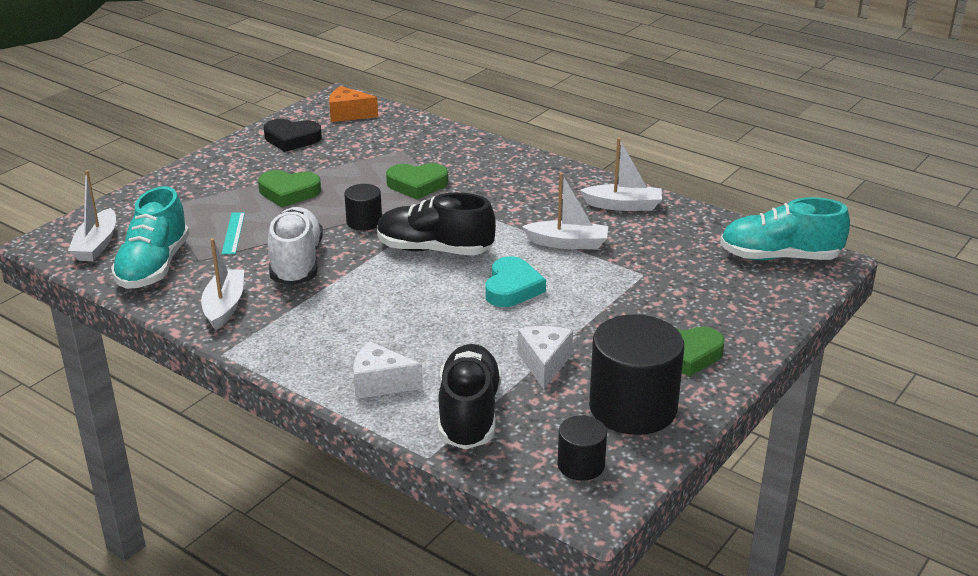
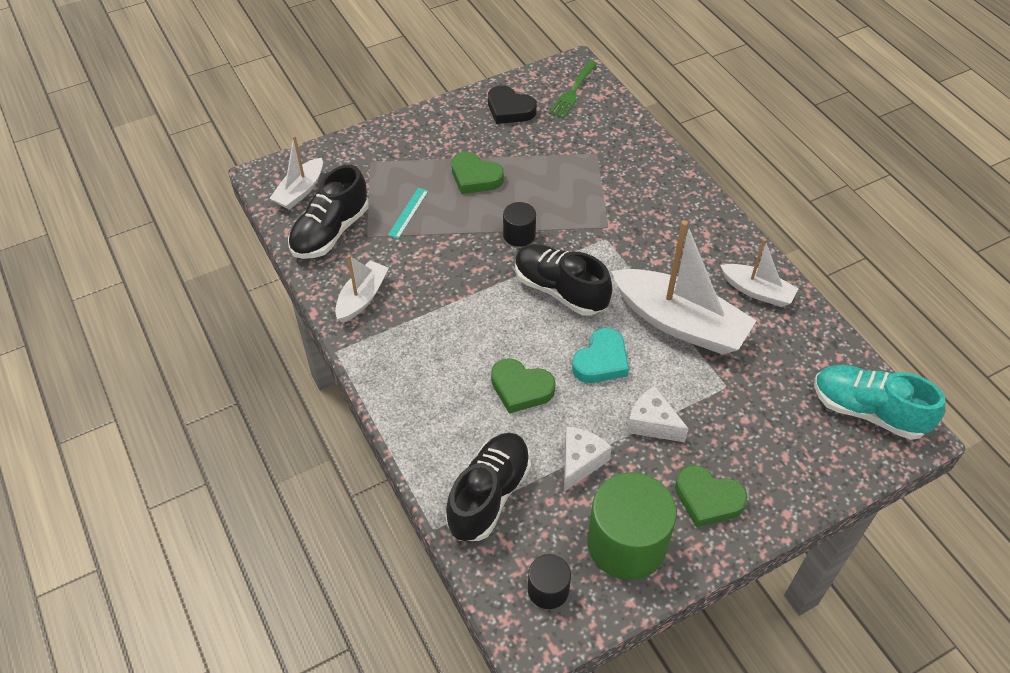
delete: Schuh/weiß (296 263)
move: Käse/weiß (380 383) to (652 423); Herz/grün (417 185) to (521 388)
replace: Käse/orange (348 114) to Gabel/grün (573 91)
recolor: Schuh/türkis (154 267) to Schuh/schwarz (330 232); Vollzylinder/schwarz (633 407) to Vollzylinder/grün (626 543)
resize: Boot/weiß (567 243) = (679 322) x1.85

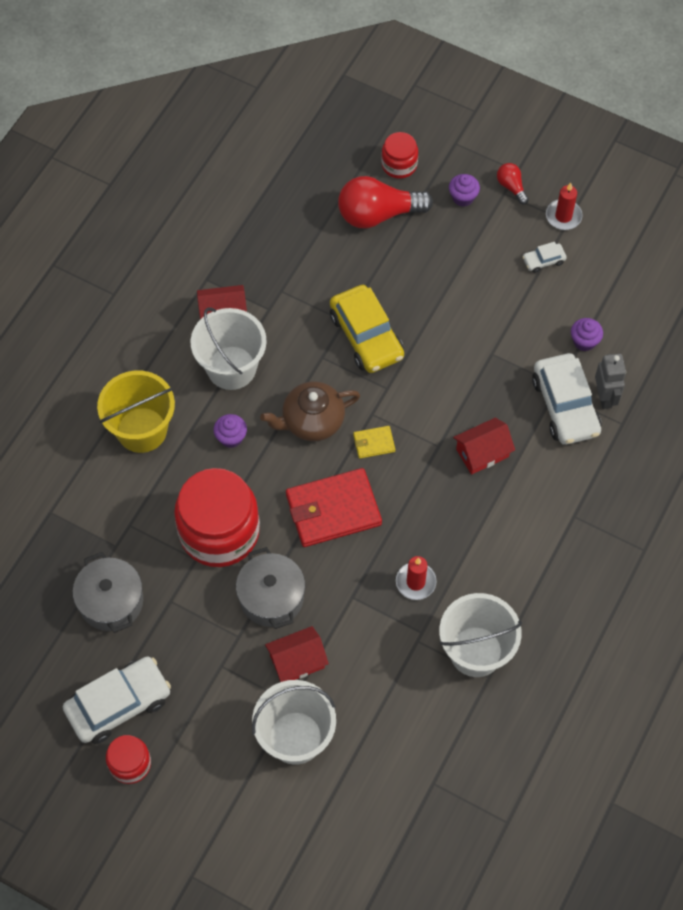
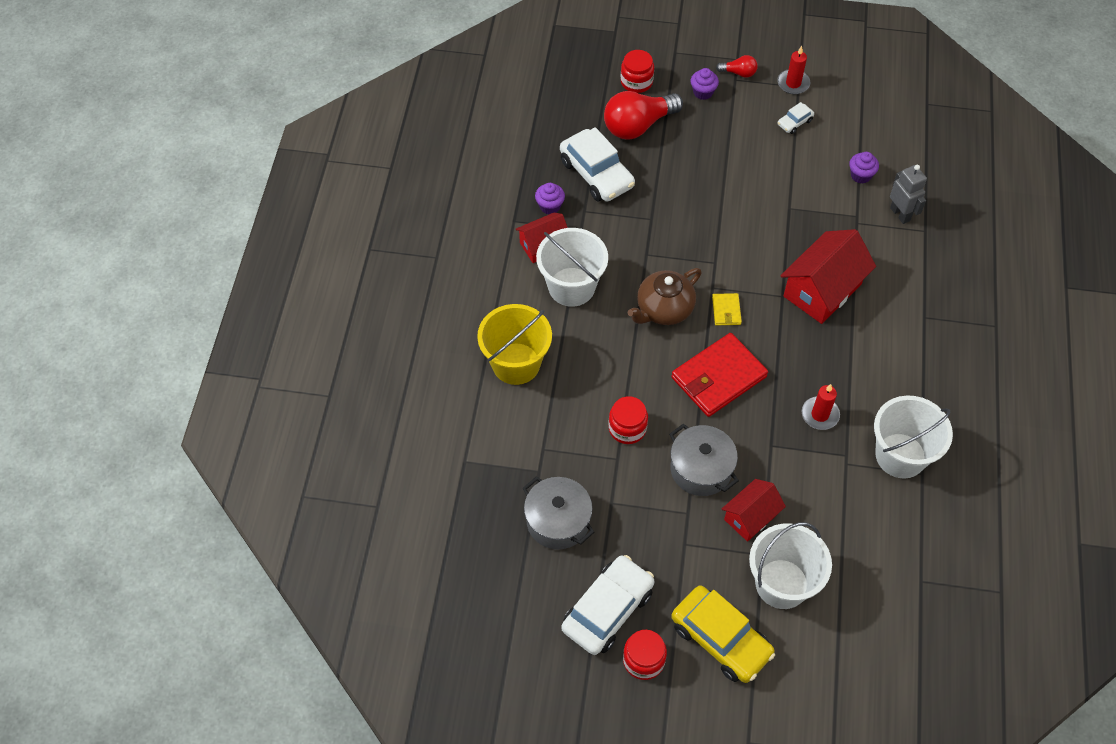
move: Muffin/lila (231 438) to (550 206); Auto/gelb (366 336) to (721 639); Auto/weiß (565 406) to (596 174)
rotate: Geldbörse/gelb (374 443) = (726 311) 60 degrees counterclockwise; Glühbirne/rot (511 187) = (739 73) 150 degrees clockwise
resize: Einmachglas/rot (219 532) = (627 428) x0.49; Haus/rot (482 453) = (822 290) x1.65

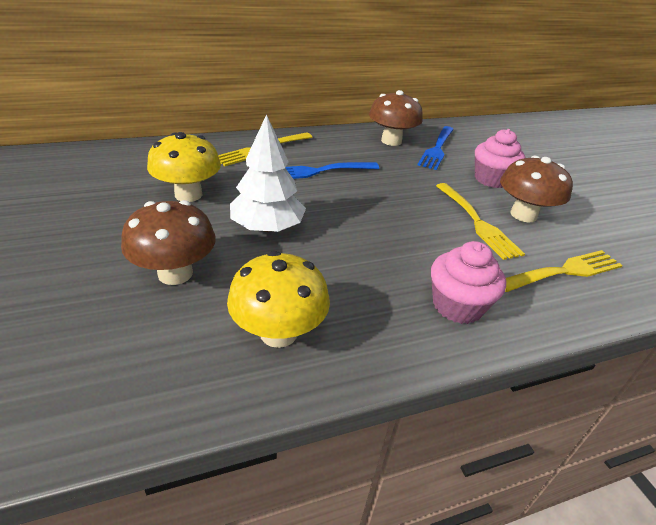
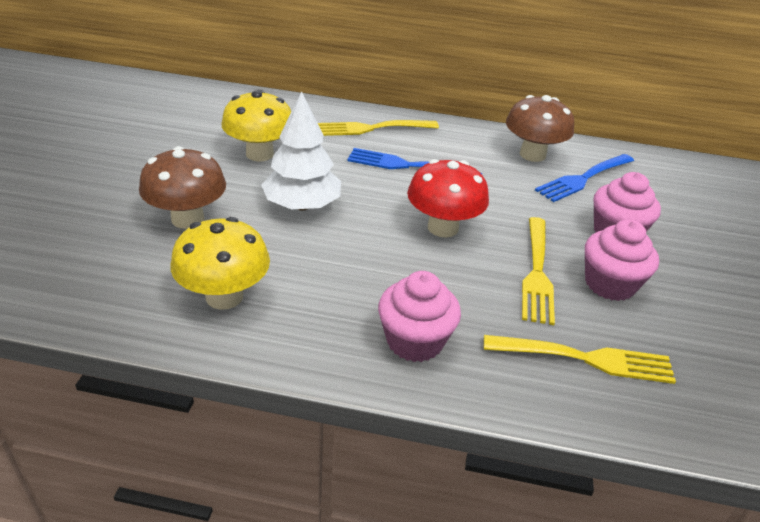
insert: Pilz/rot (443 228)
replace: Pilz/braun (523 215) to Muffin/rosa (609 284)

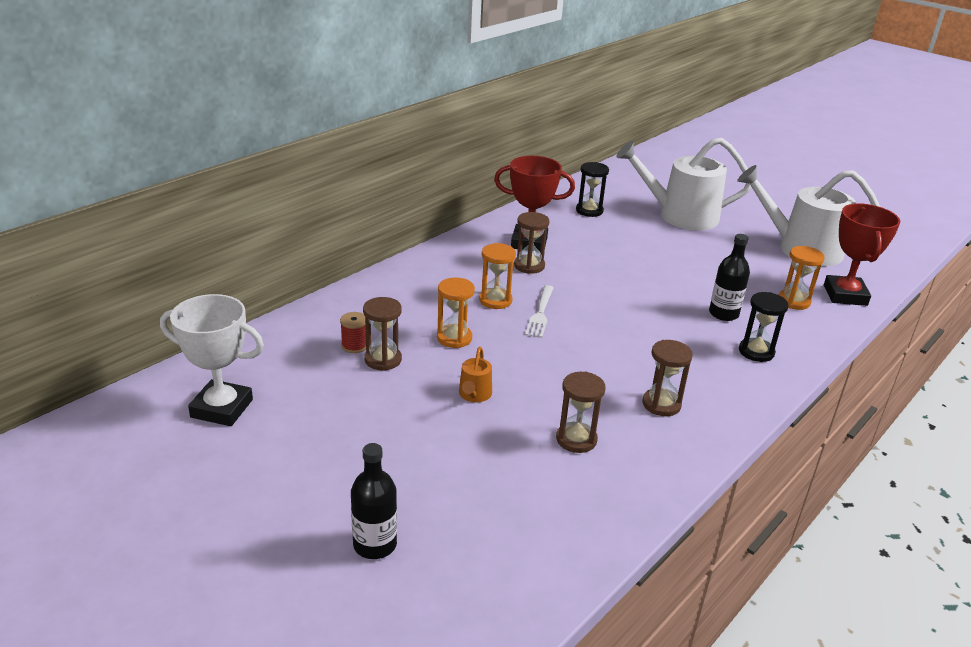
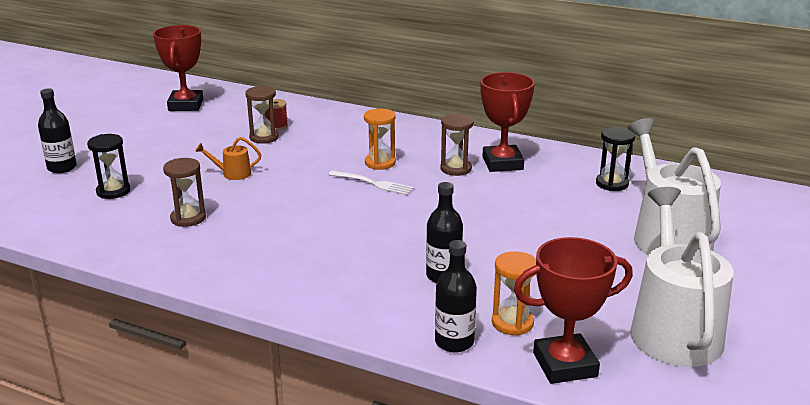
delete: Sanduhr/orange (454 338); Sanduhr/braun (661 404)
insert: Flasche/schwarz (454 342)
move: Sanduhr/schwarz (756 352) to (113 191)
recolor: Pokal/weiß (222 408) to Pokal/rot (185 105)
rotate: Gabel/weiß (540 313) = (373 183) 150 degrees counterclockwise

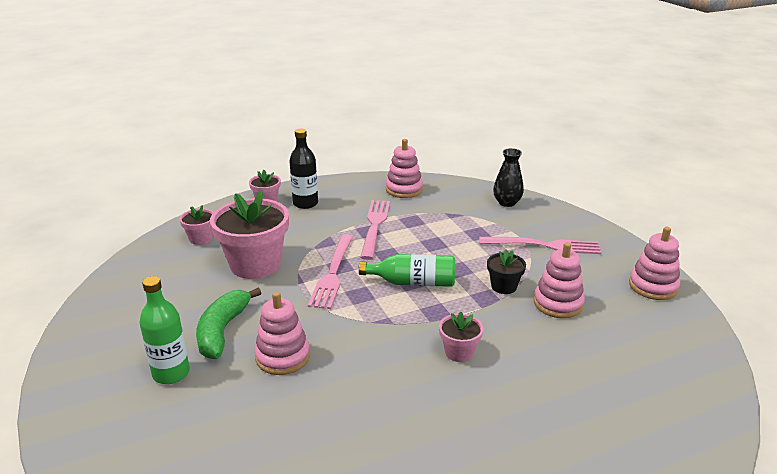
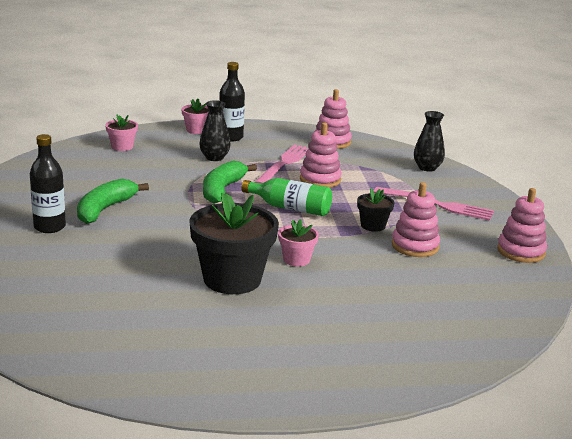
delete: Blumentopf/rosa (255 264)
insert: Blumentopf/schwarz (232 279); Vase/schwarz (214 158)
move: Stapelspielzeug/rosa (282 357) to (320 180)
replace: Gabel/rosa (333 274) to Banane/grün (222 190)
recolor: Flasche/grün (171 373) to Flasche/schwarz (49 227)

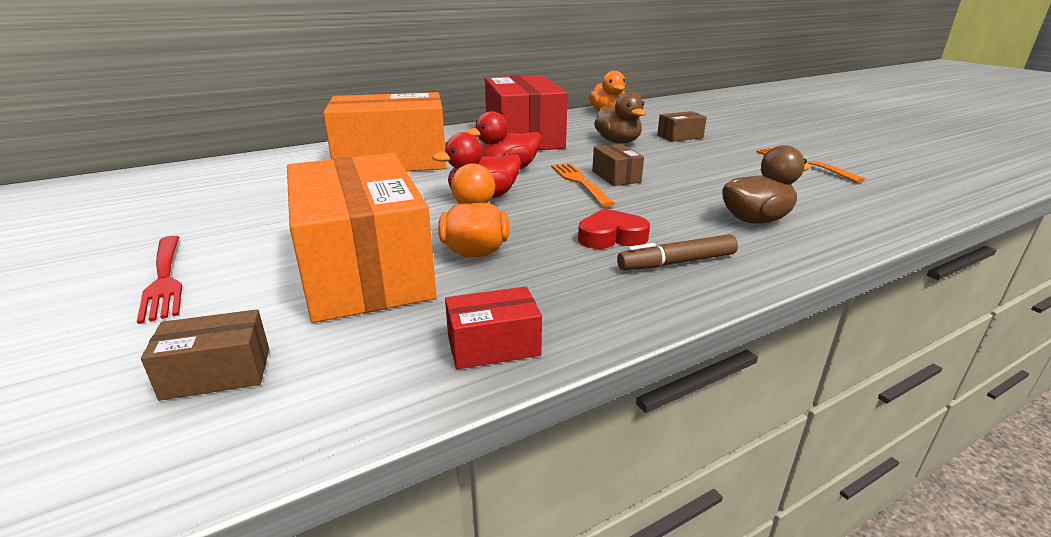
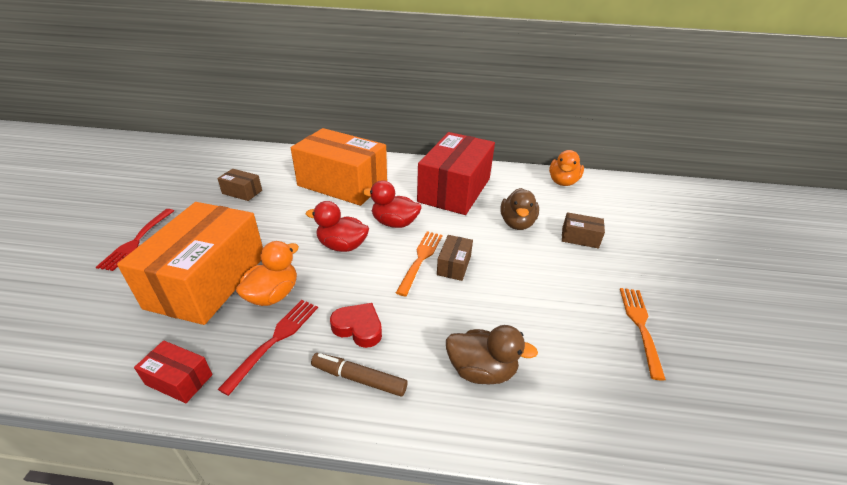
insert: Gabel/rot (274 341)
move: Schachtel/braun (217 373) to (242 192)

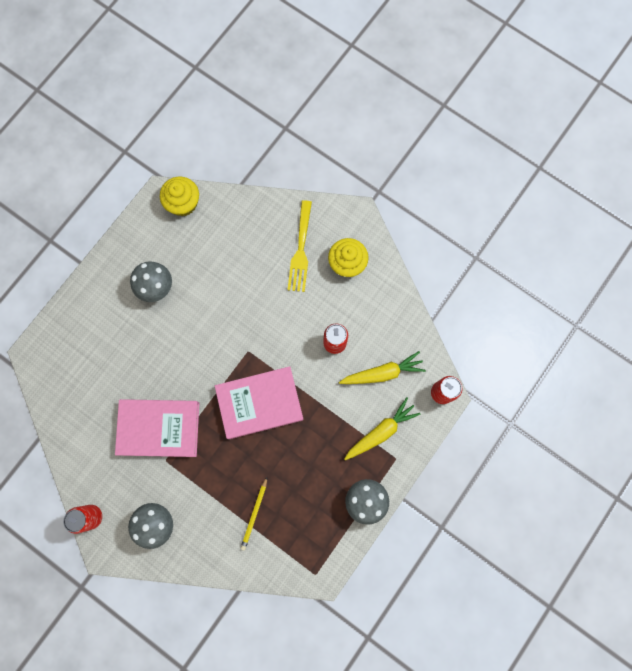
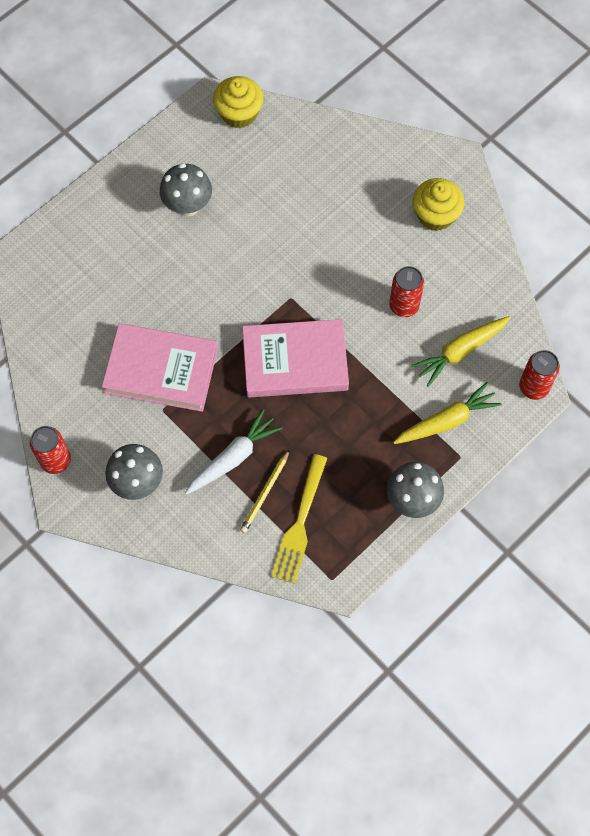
insert: Karotte/weiß (233 457)
move: Gabel/gelb (300 249) to (300 522)
rotate: Karotte/gelb (382 373) = (460 351) 150 degrees clockwise

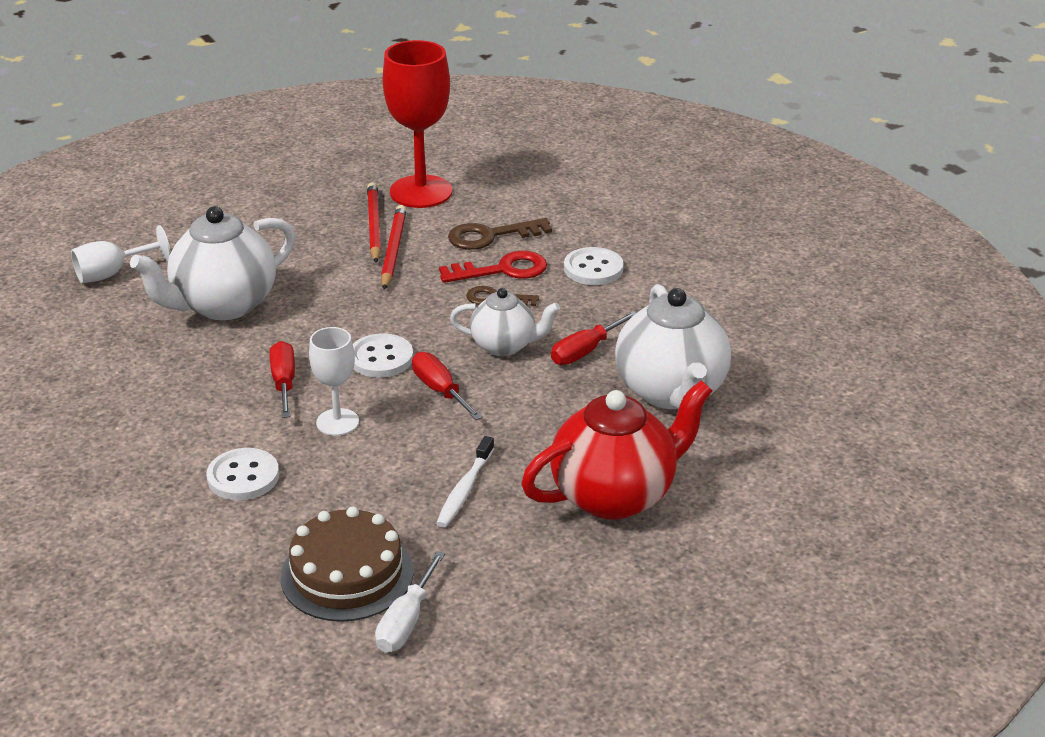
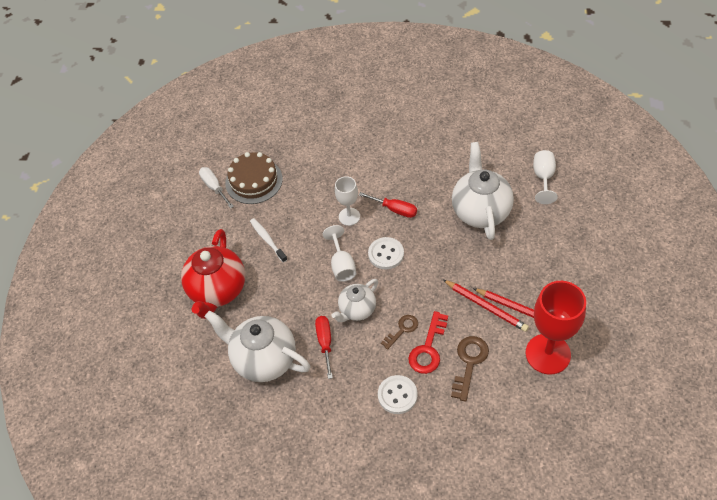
delete: Knopf/weiß (243 477)
replace: Schraubenzieher/rot (440 390) to Kelch/weiß (342 265)

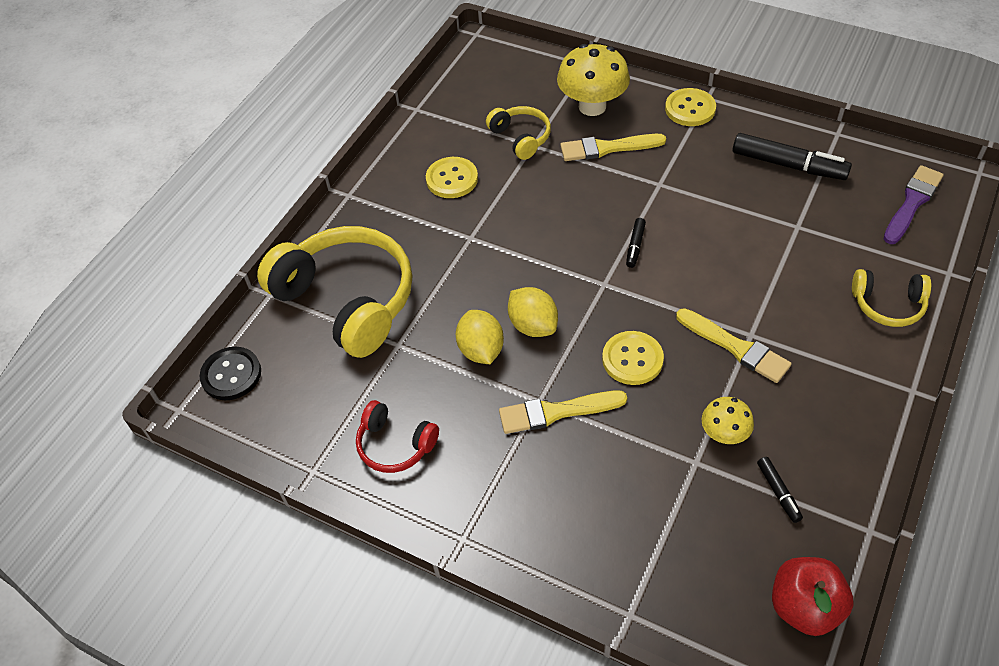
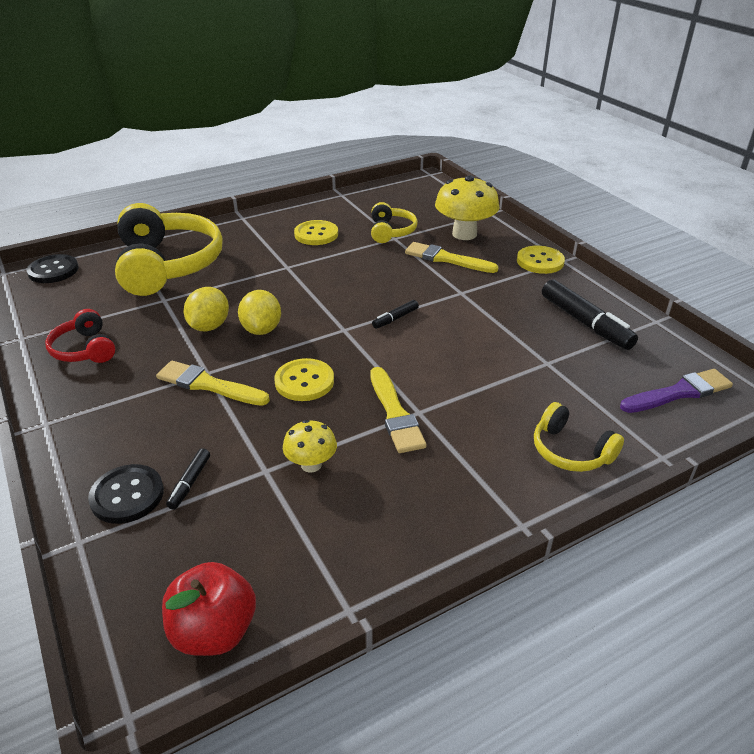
insert: Knopf/schwarz (127 495)
move: Filzstift/schwarz (778 492) to (189 483)

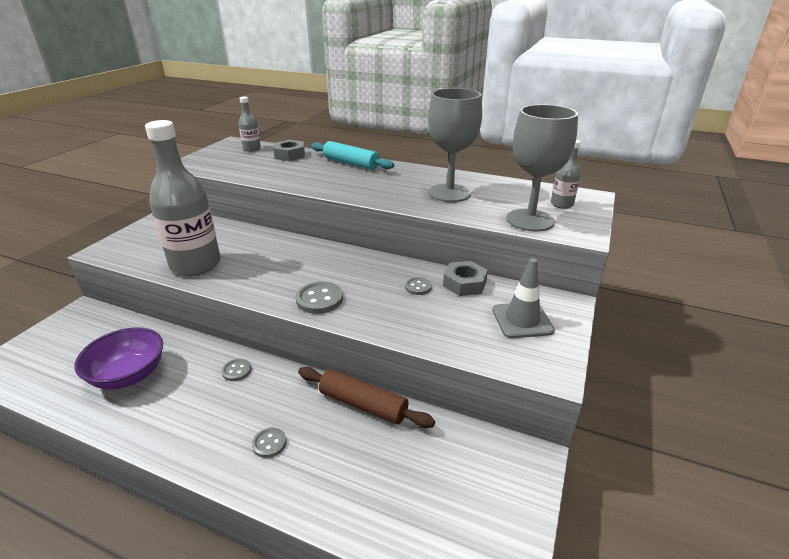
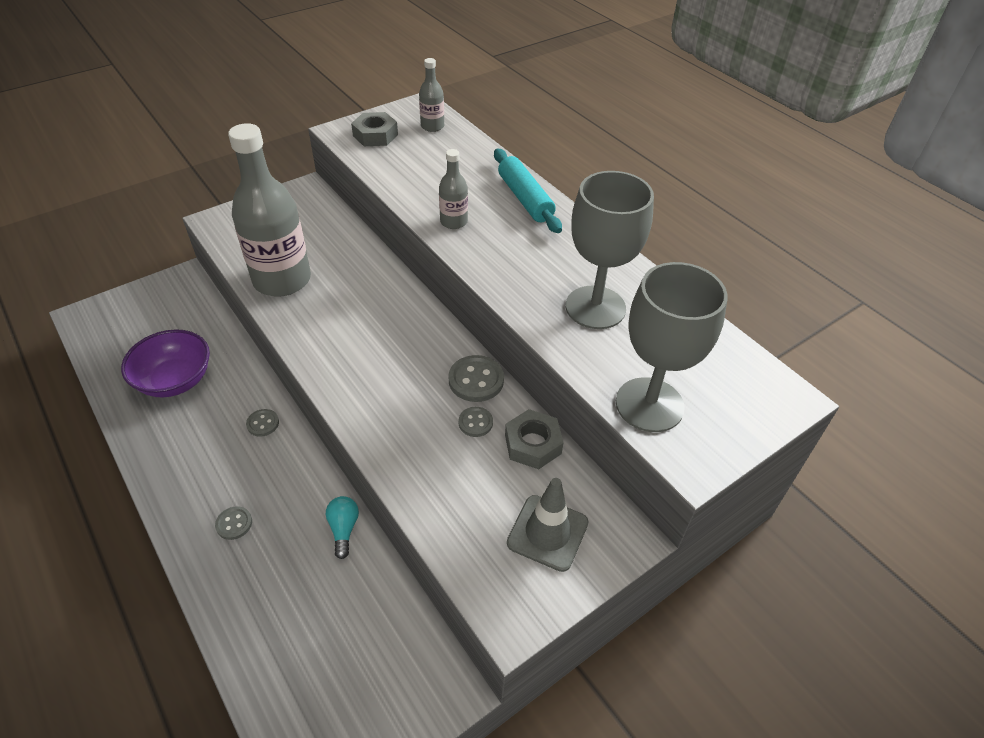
move: Sechskantmutter/grau (290 155) to (375 135); Knopf/grau (319 299) to (476 380); Flasche/grau (561 204) to (453 222)
replace: Nudelholz/braun (363 404) to Glühbirne/türkis (343 529)

